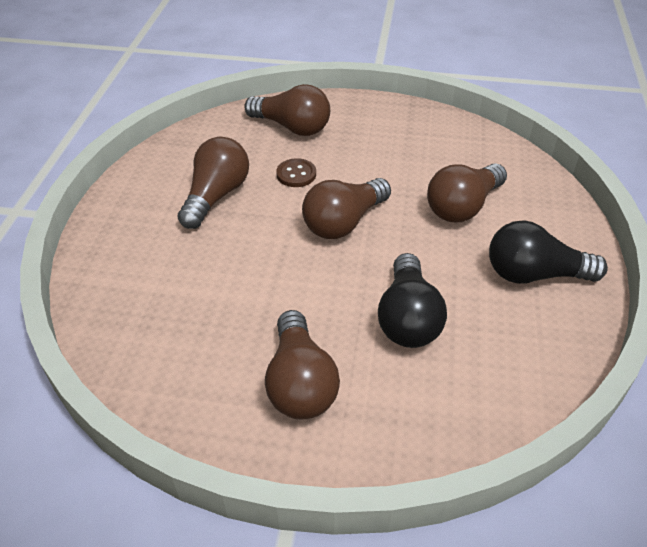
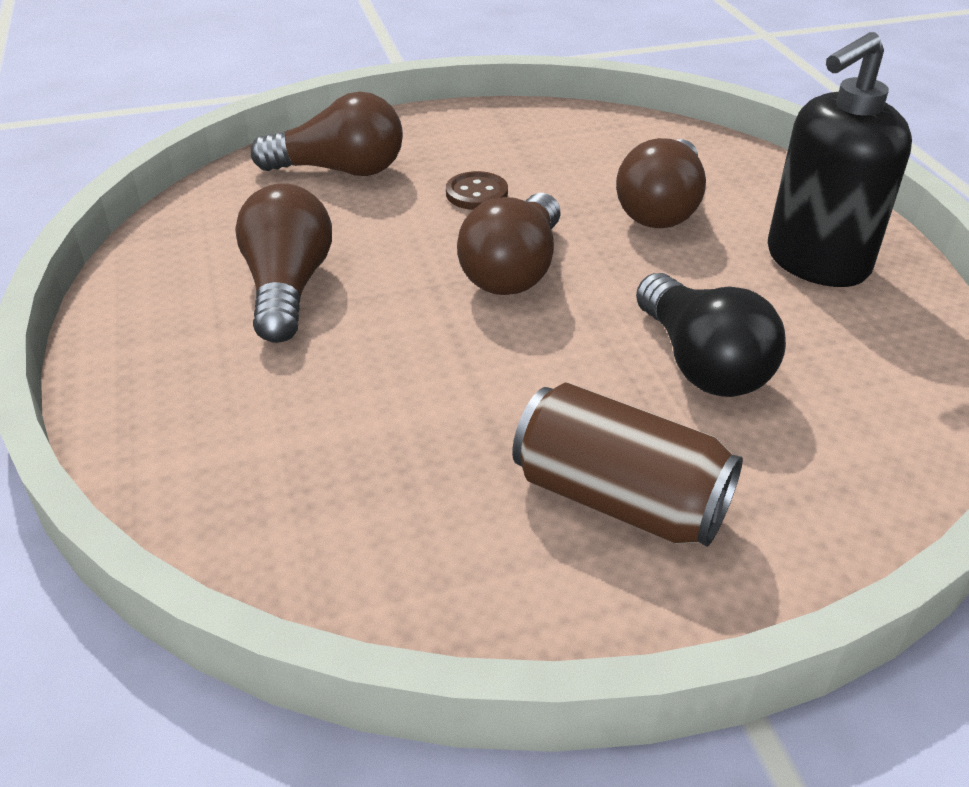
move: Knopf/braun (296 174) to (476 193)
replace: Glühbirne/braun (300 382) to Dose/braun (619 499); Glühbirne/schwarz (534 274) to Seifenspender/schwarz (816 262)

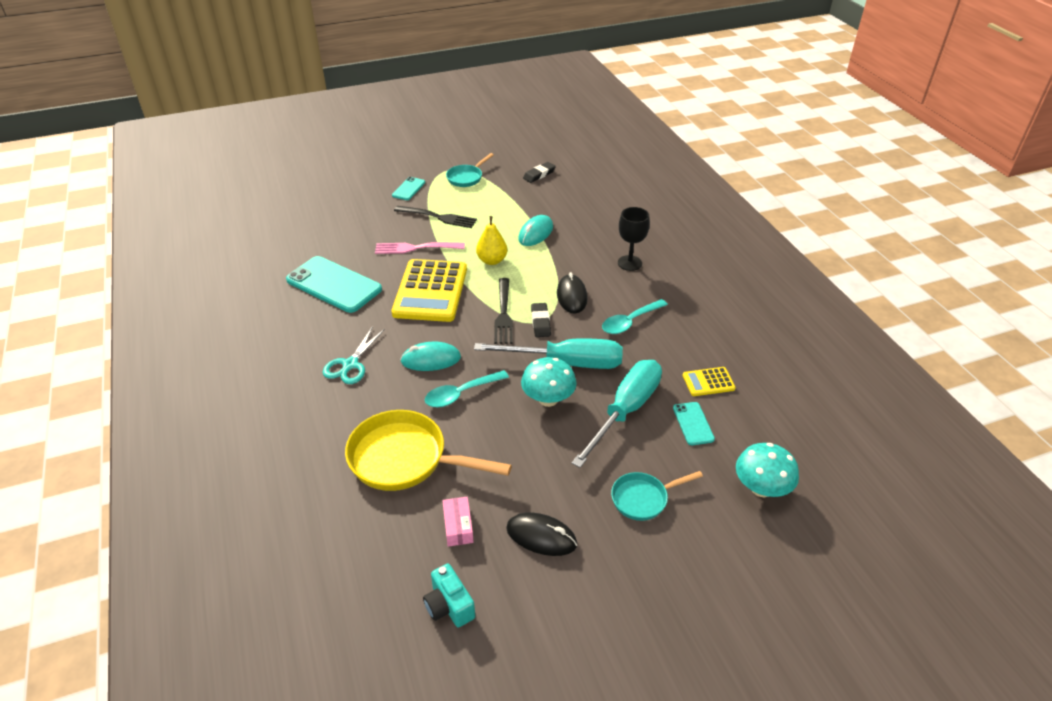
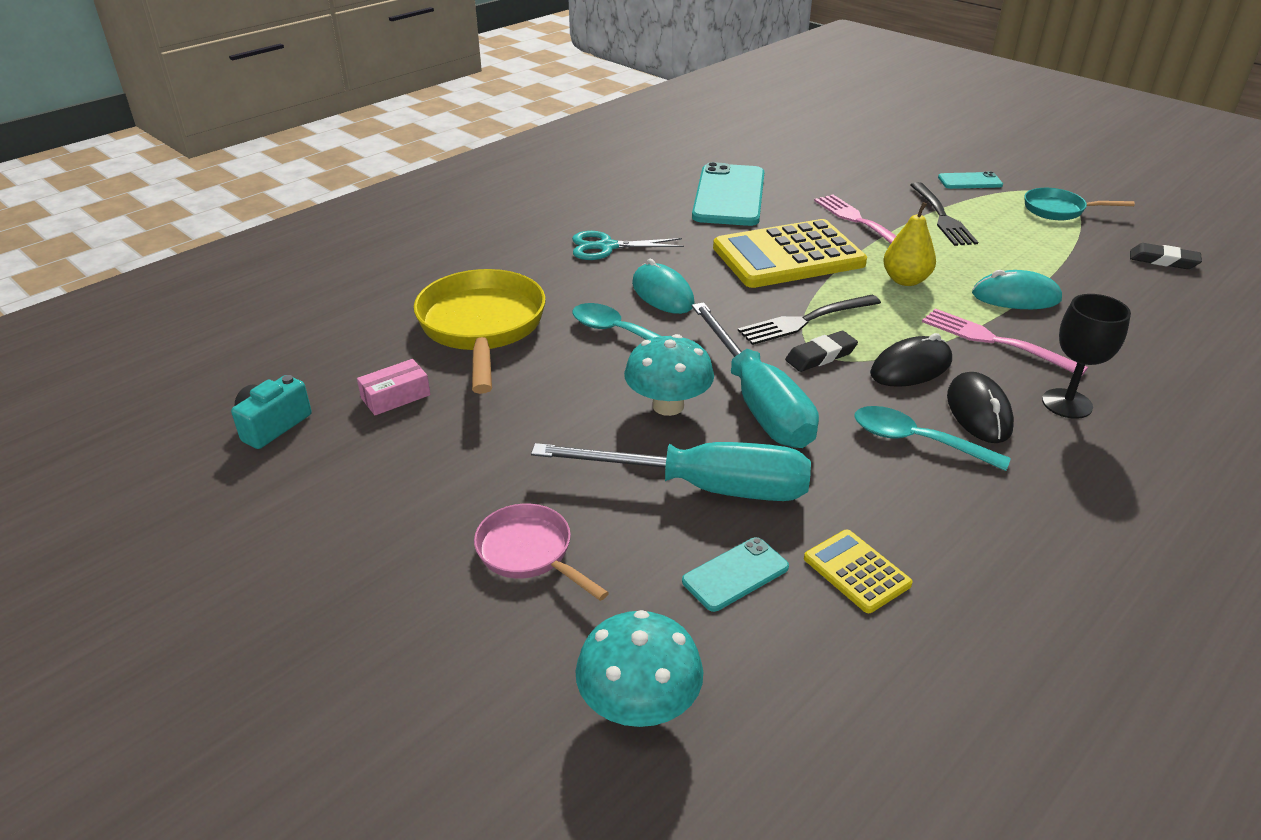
insert: Gabel/rosa (995 341)
move: Computermaus/schwarz (541 536) to (978 412)
recolor: Pfanne/türkis (643 499) to Pfanne/rosa (529 553)

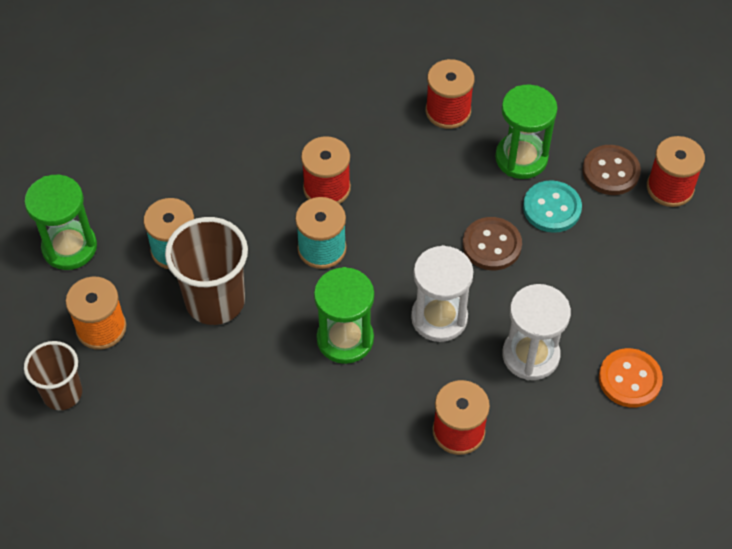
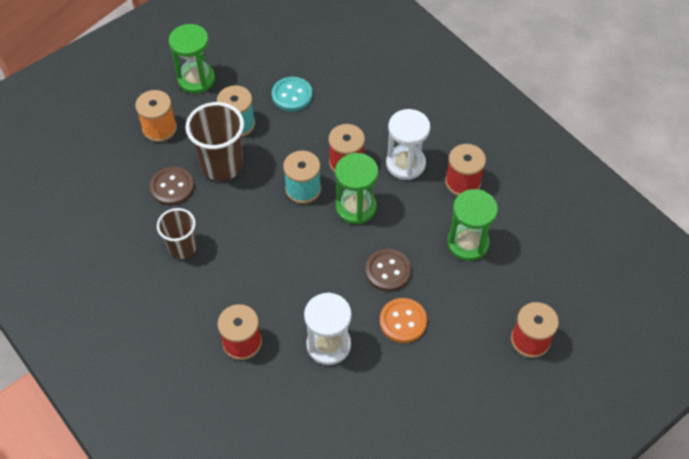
move: Becher/braun (62 393) to (182 247); Sanduhr/grün (345 339) to (356 207); Sanduhr/weiß (439 318) to (405 164); Knopf/türkis (552 208) to (292 95); Knopf/braun (610 171) to (172 187); Knopf/orange (629 379) to (403 321)

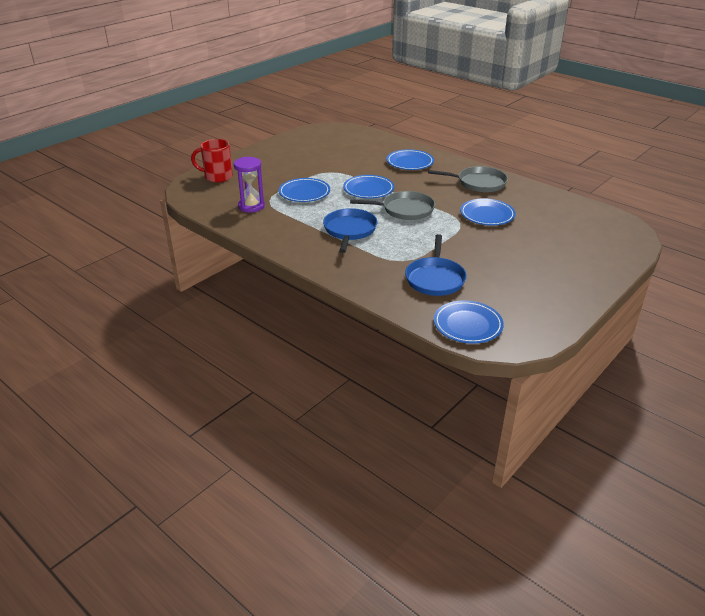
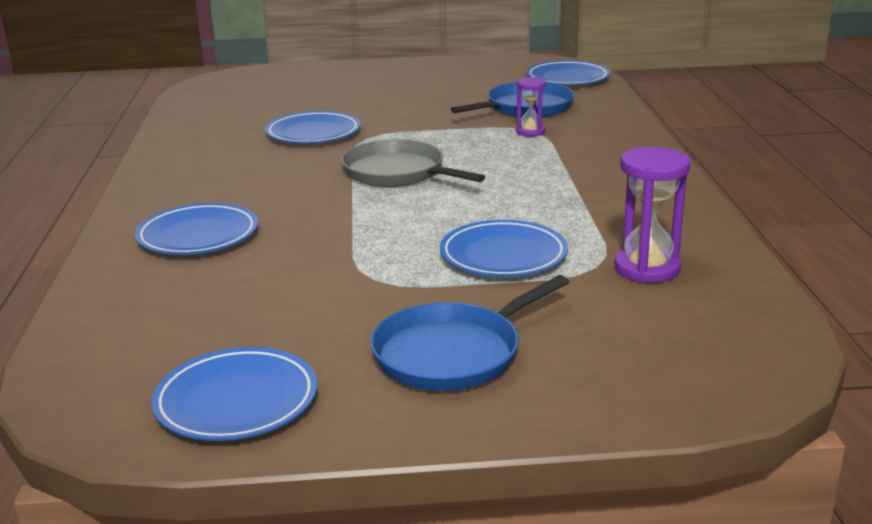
delete: Tasse/rot (217 177); Pfanne/grau (479 183)
insert: Sanduhr/lila (530 132)
move: Pfanne/blau (349 230) to (453 354); Teller/blau (368 189) to (236 401)

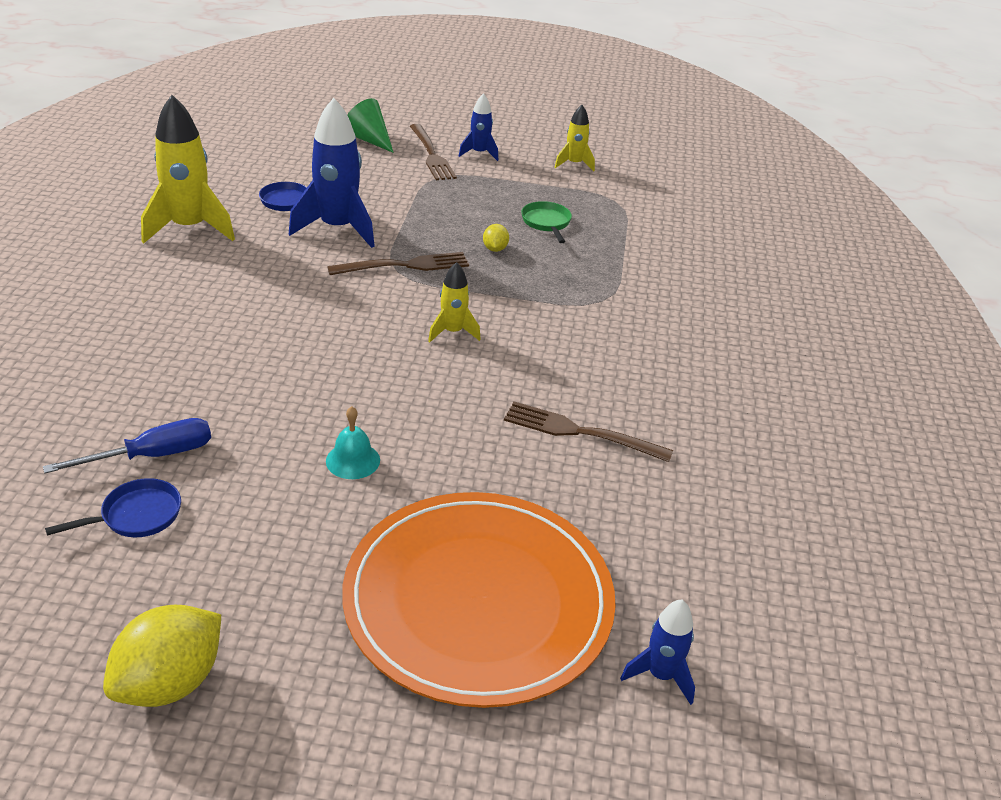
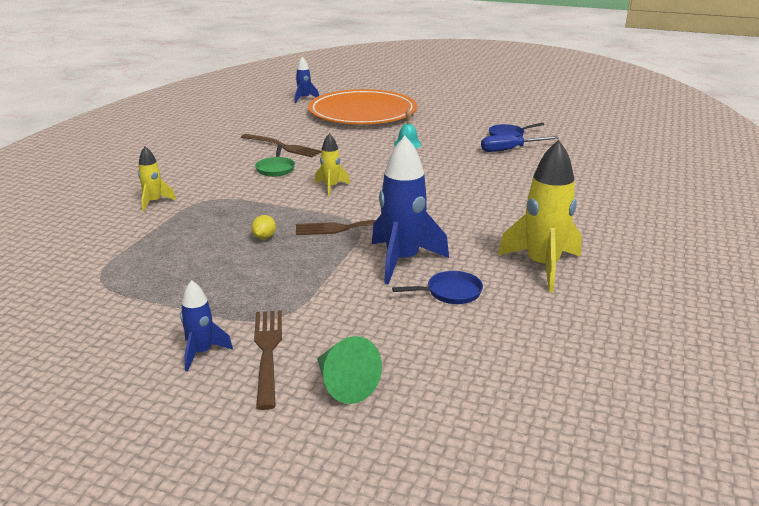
delete: Zitrone/gelb (170 682)
move: Pfanne/grün (546 223) to (275 169); Rakete/gelb (574 164) to (154 202)

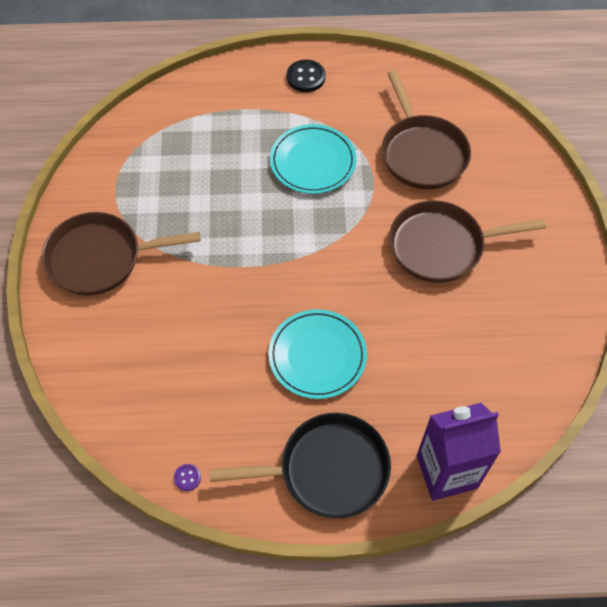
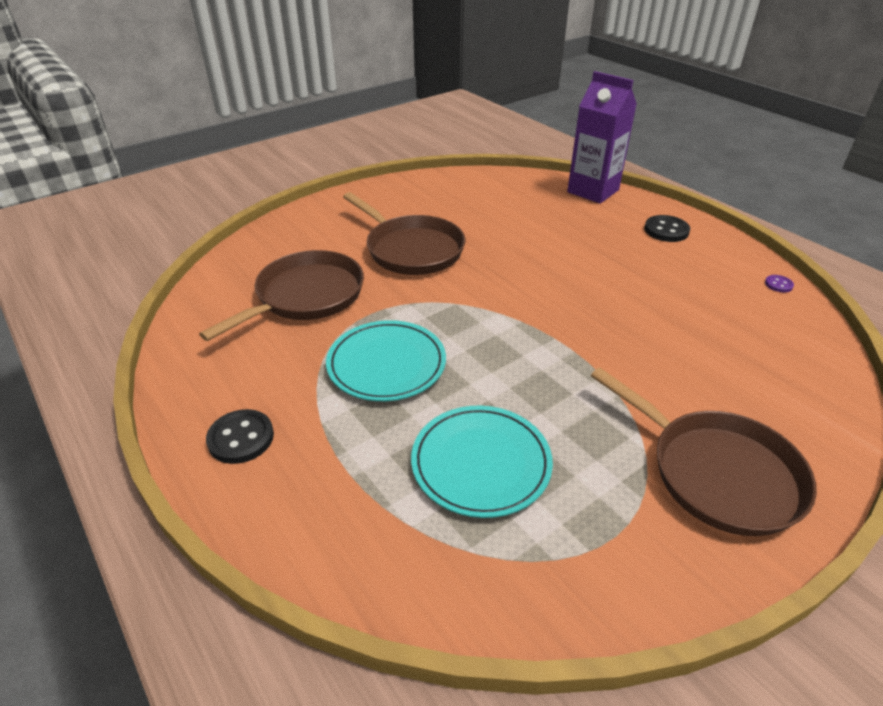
move: Teller/türkis (317 356) to (481 463)
replace: Pfanne/schwarz (327 470) to Knopf/schwarz (666 230)

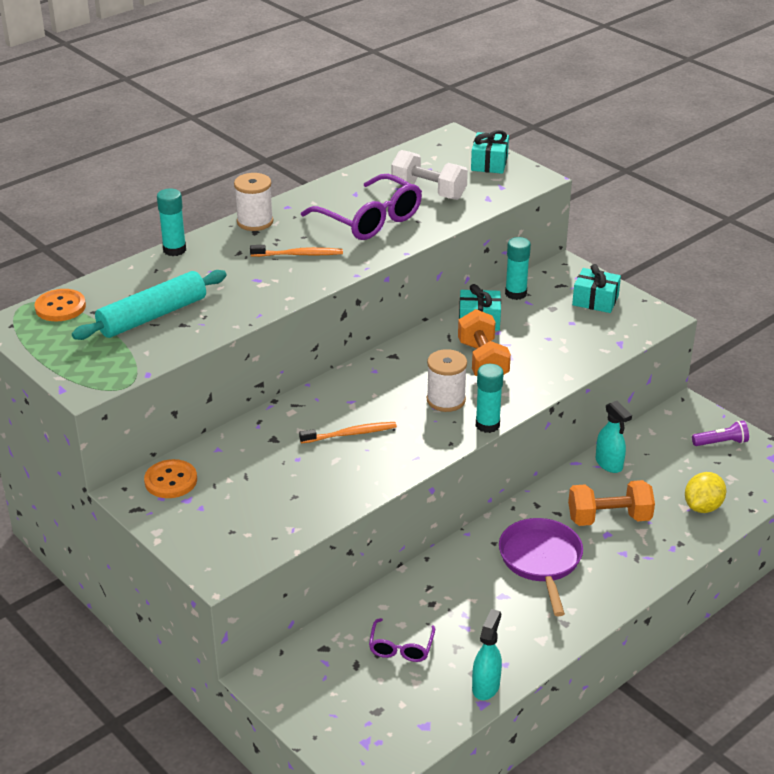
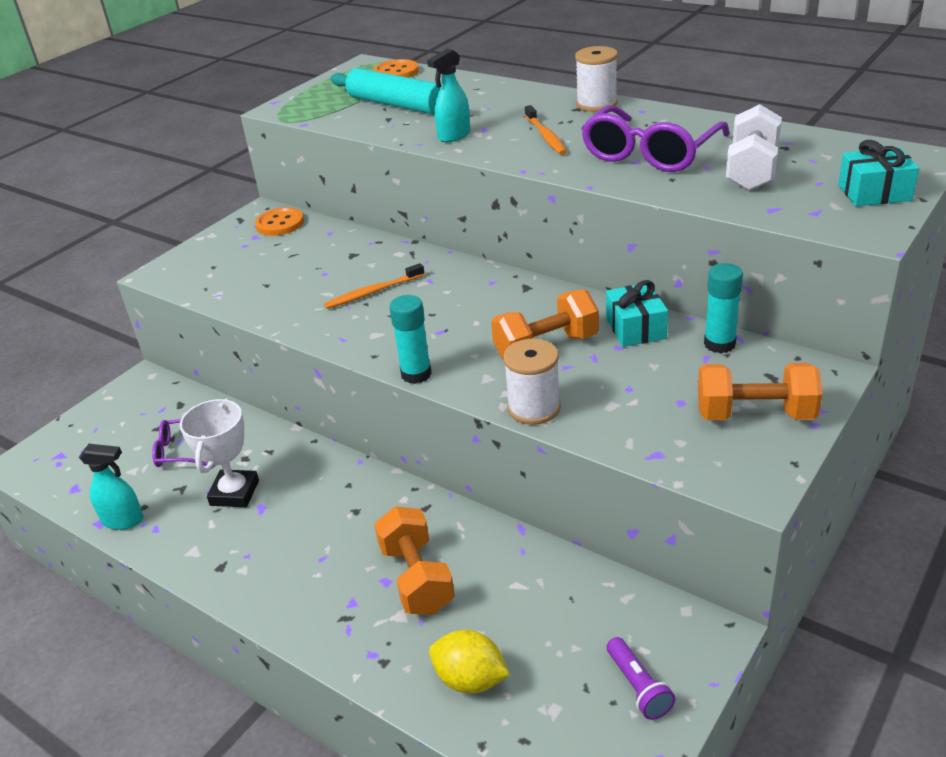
delete: Klebestift/türkis (174 250); Pfanne/lila (541 561)
insert: Pokal/weiß (234 493)
move: Garnrolle/weiß (446 400) to (534 408); Sprühflasche/türkis (609 464) to (454 136)
replace: Geschenk/türkis (595 300) to Hantel/orange (755 414)
rotate: Zahnbürste/orange (351 434) = (372 292) 90 degrees clockwise

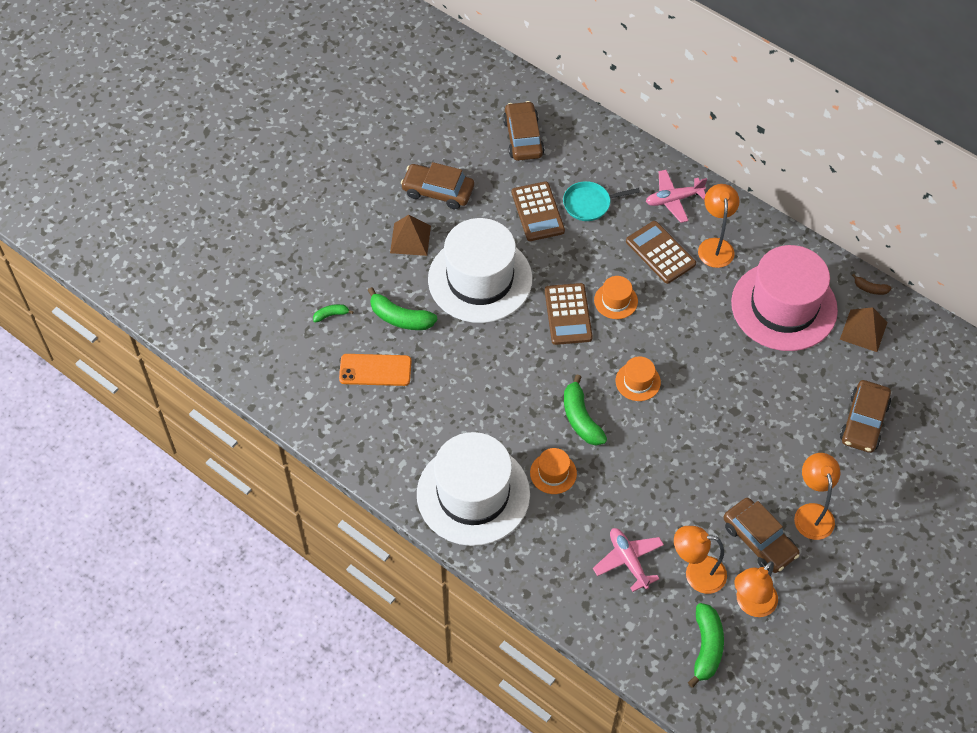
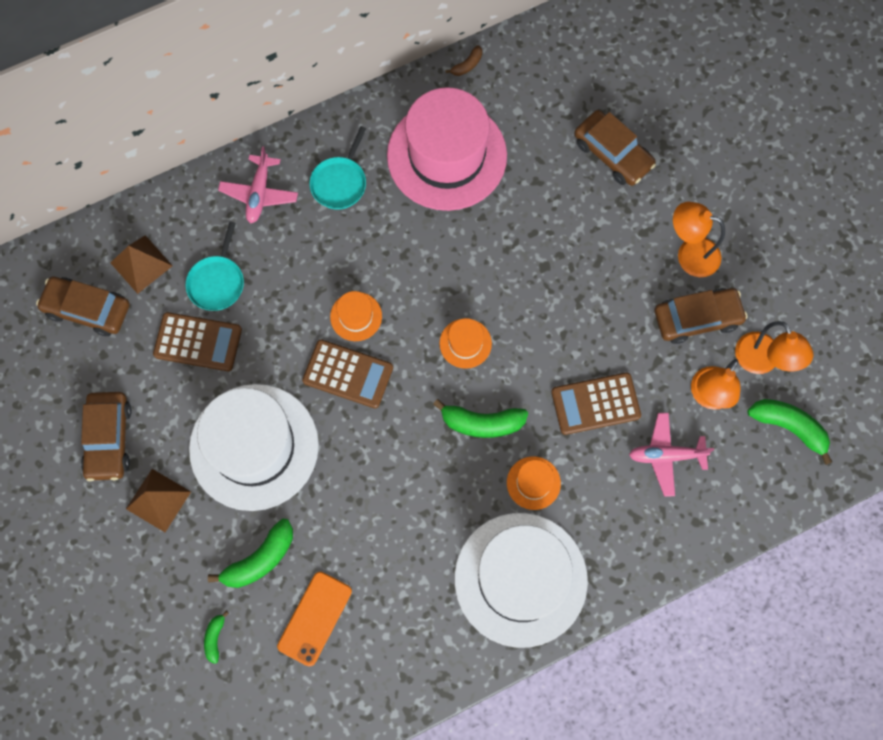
move: Taschenrechner/braun (660 253) to (595 404); Pyramide/braun (863 330) to (141 264)
replace: Lampe/orange (715 246) to Pfanne/türkis (340 183)
rotate: Auto/braun (438 191) = (109 439) 45 degrees counterclockwise

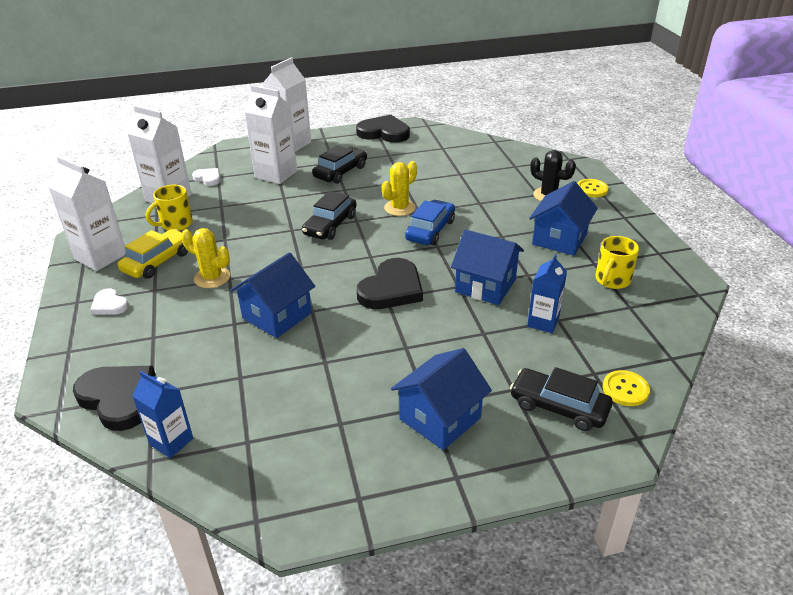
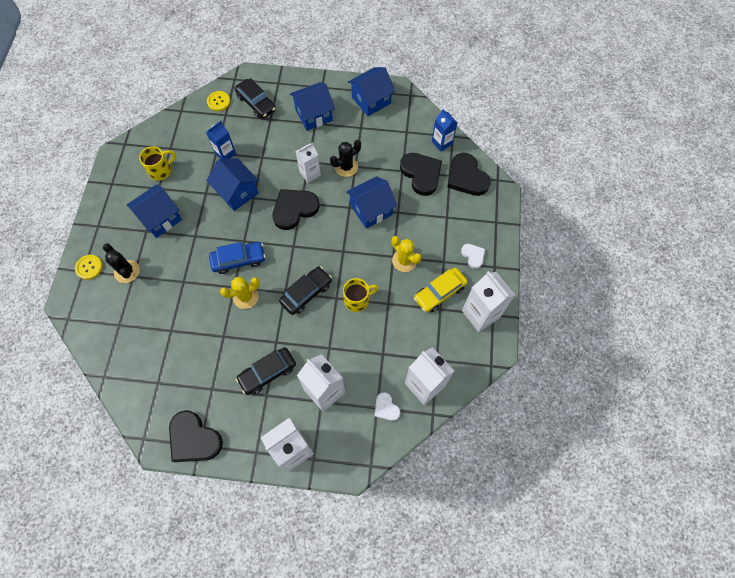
insert: Getränkekarton/weiß (310 173); Kaktus/schwarz (346 167); Haus/blau (371 100); Herz/schwarz (421 174)
move: Tasse/gelb (175 224) to (357 300)
rotate: Auto/blau (430 230) = (238 260) 150 degrees counterclockwise

